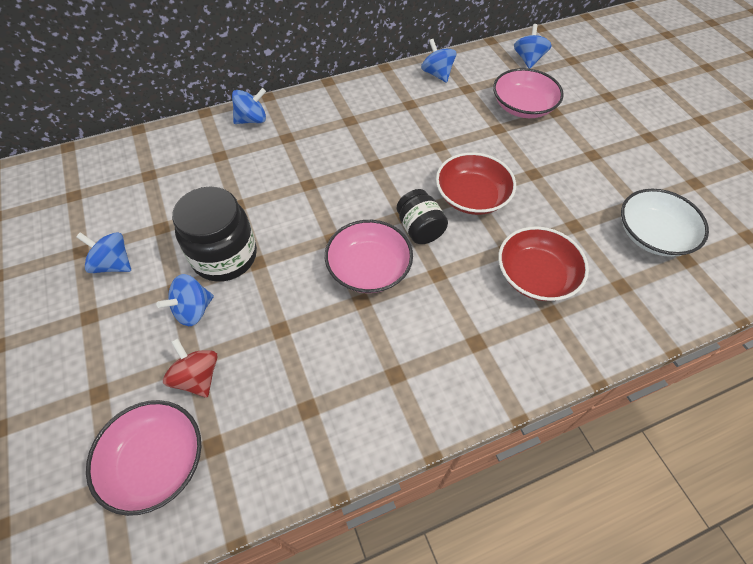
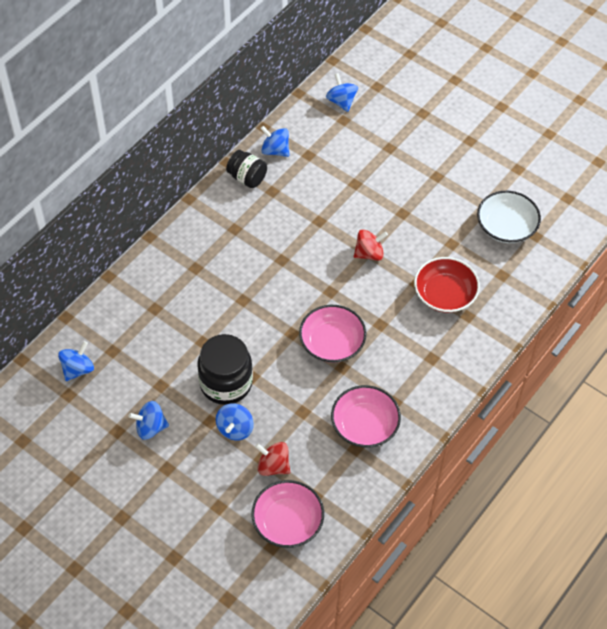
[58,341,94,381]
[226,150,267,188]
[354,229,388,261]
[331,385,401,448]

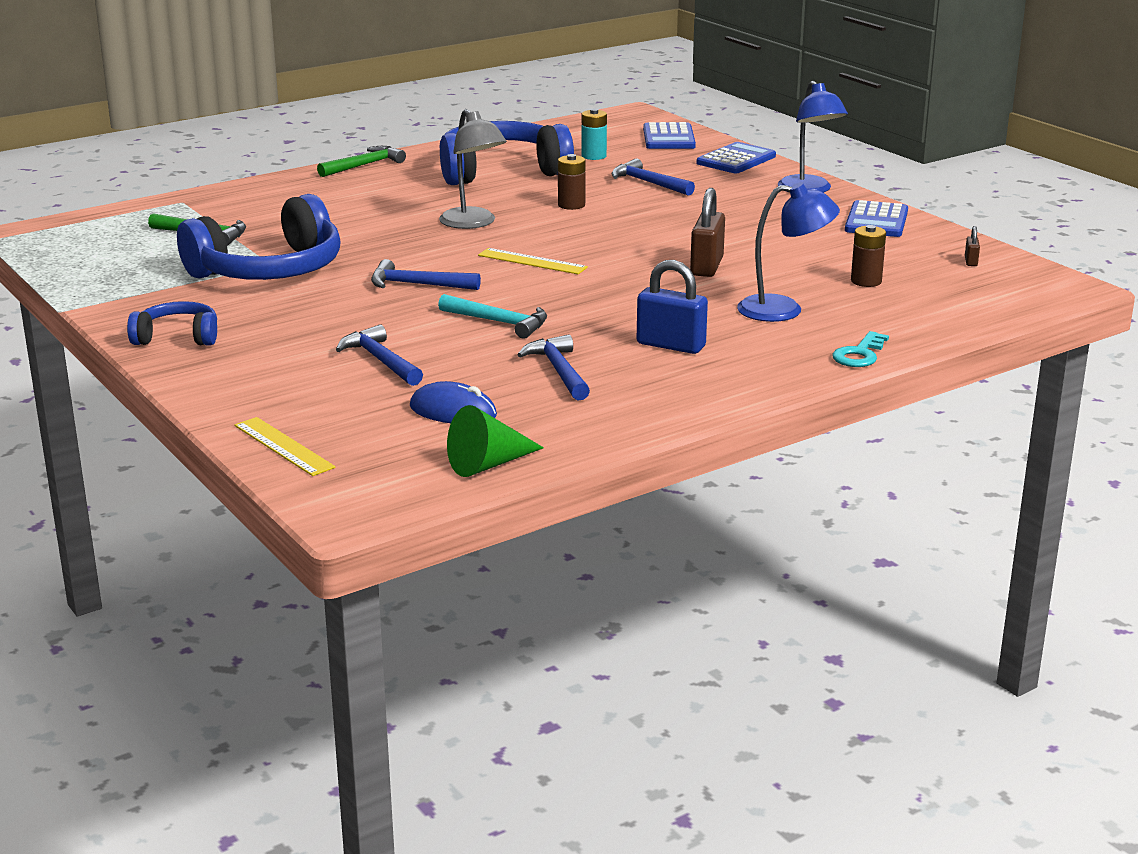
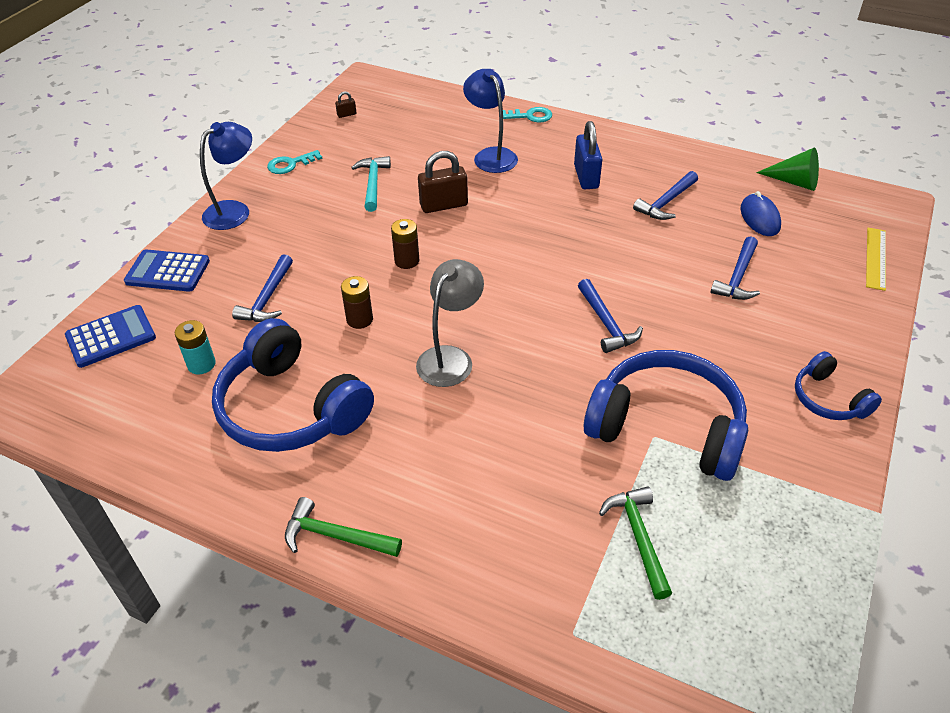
[351,156,391,212]
[478,248,588,274] (first image)
[267,150,322,174]
[391,219,419,269]

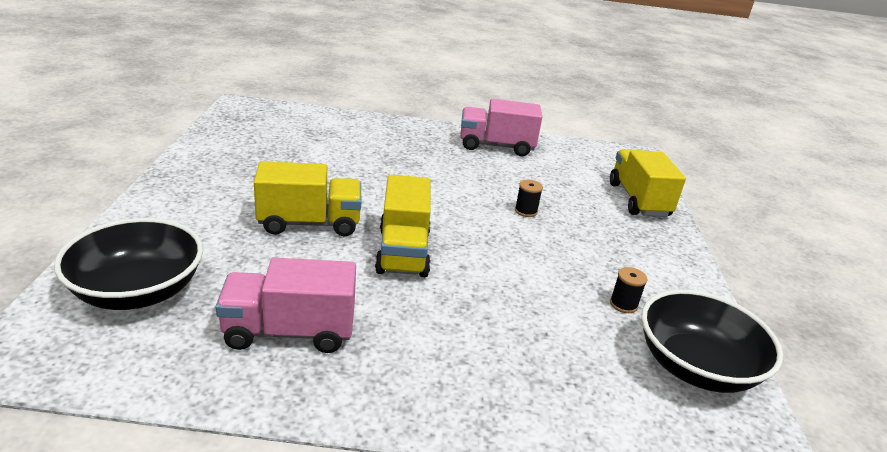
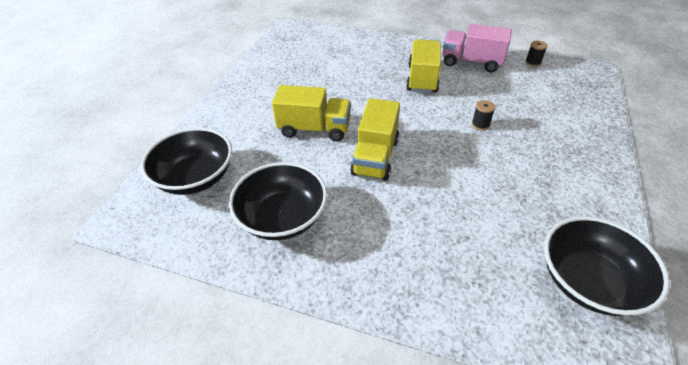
[229,162,327,240]
[406,39,441,93]
[525,41,548,67]

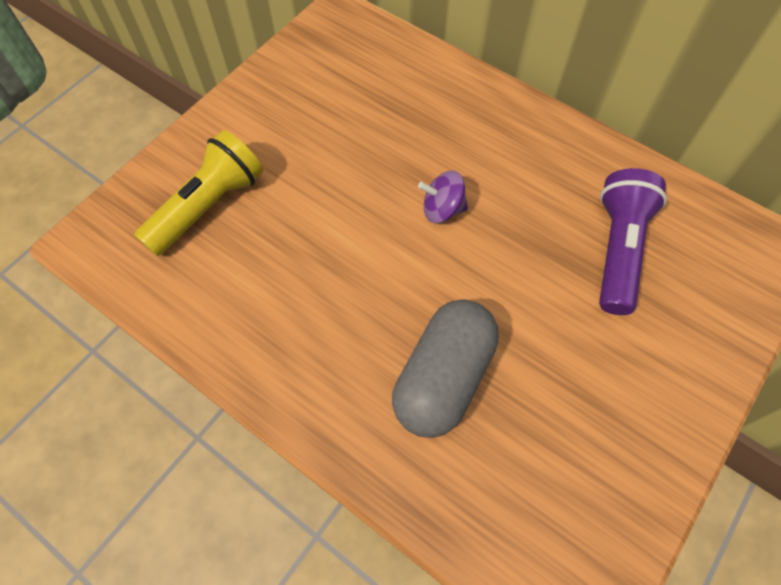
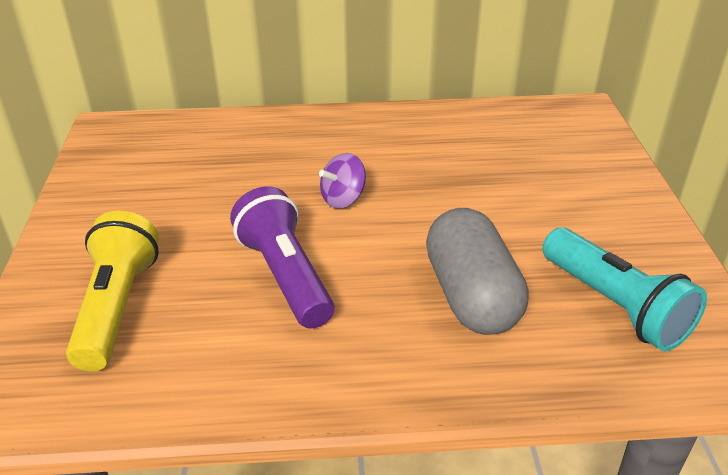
[230,186,334,329]
[542,227,707,351]

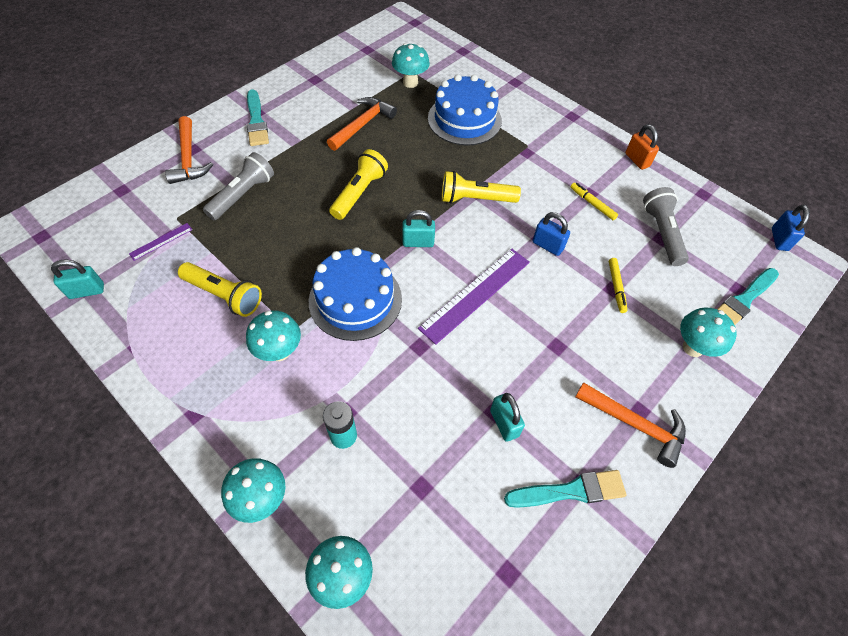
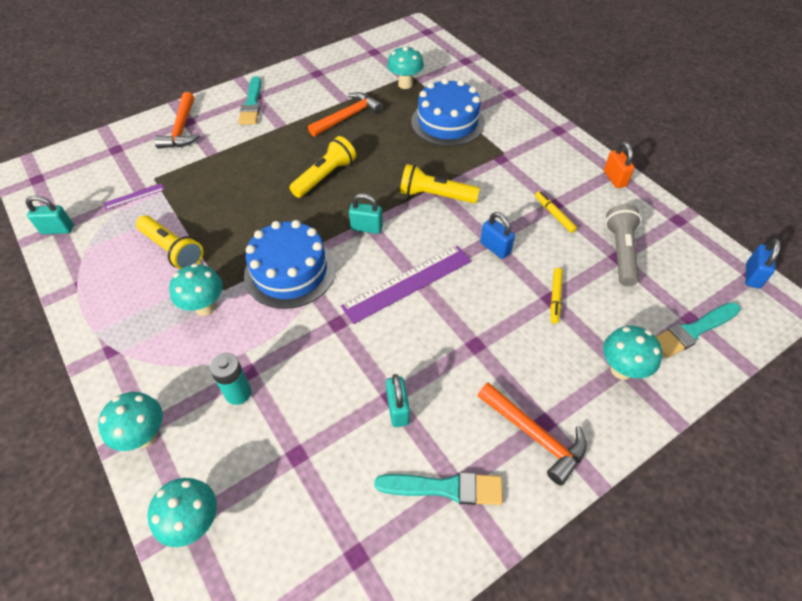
[203,152,274,220] (first image)

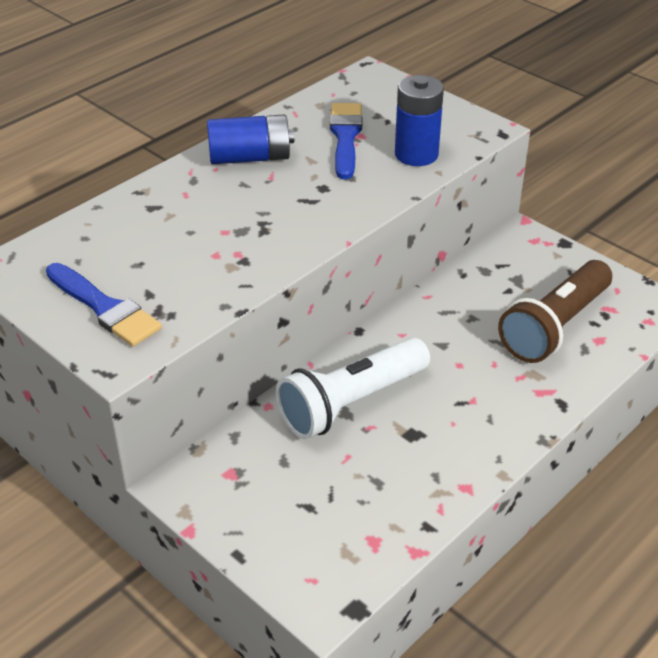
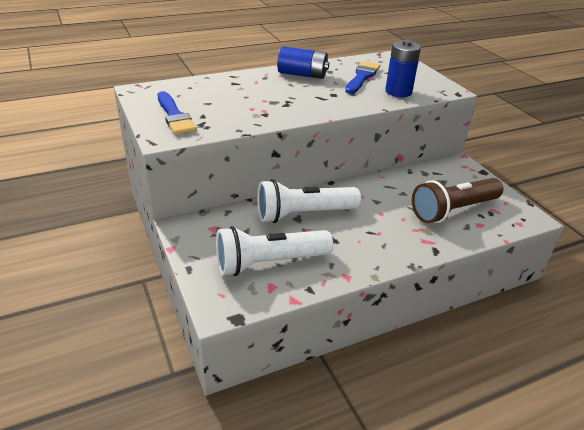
[216,226,333,276]

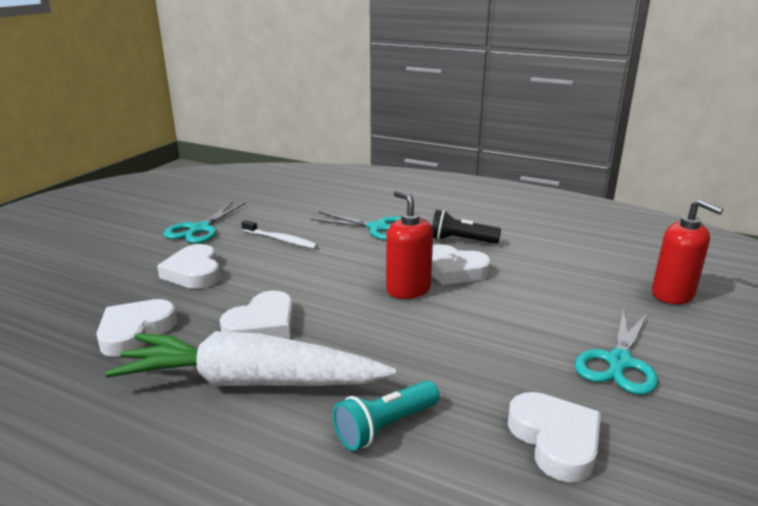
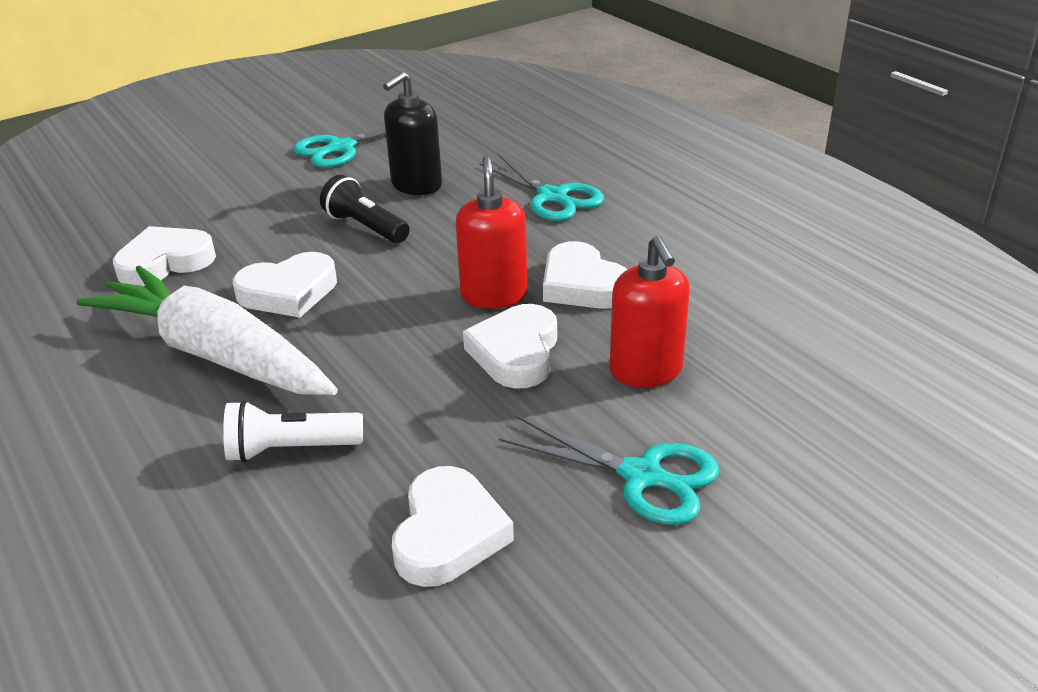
[463,304,557,389]
[383,72,442,195]
[223,400,363,462]
[320,175,410,243]
[499,416,719,525]
[610,236,690,387]

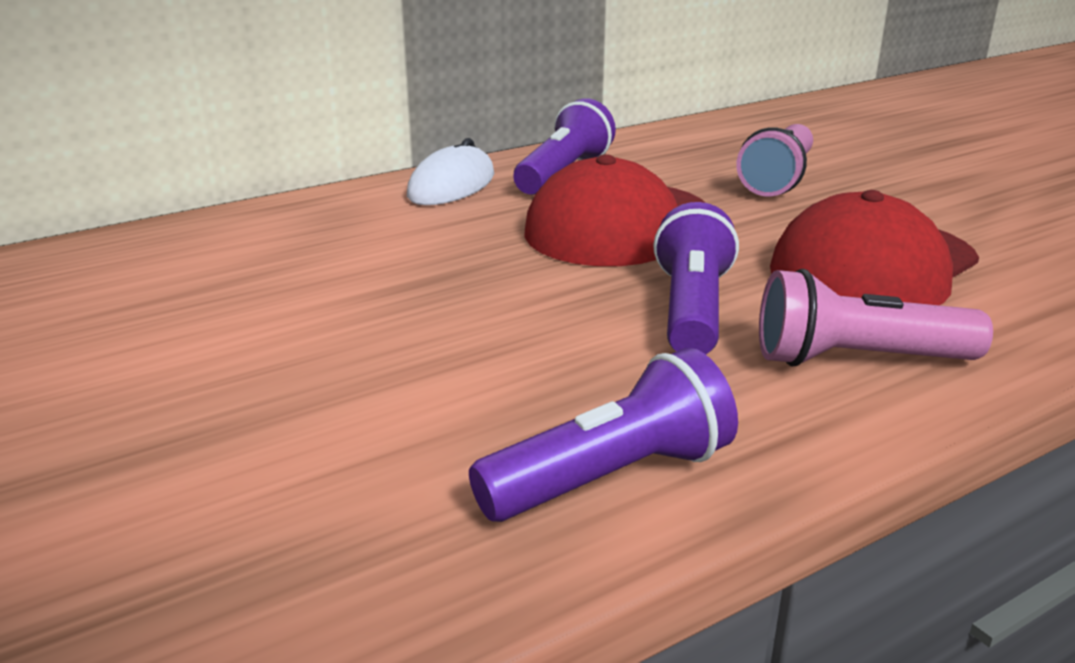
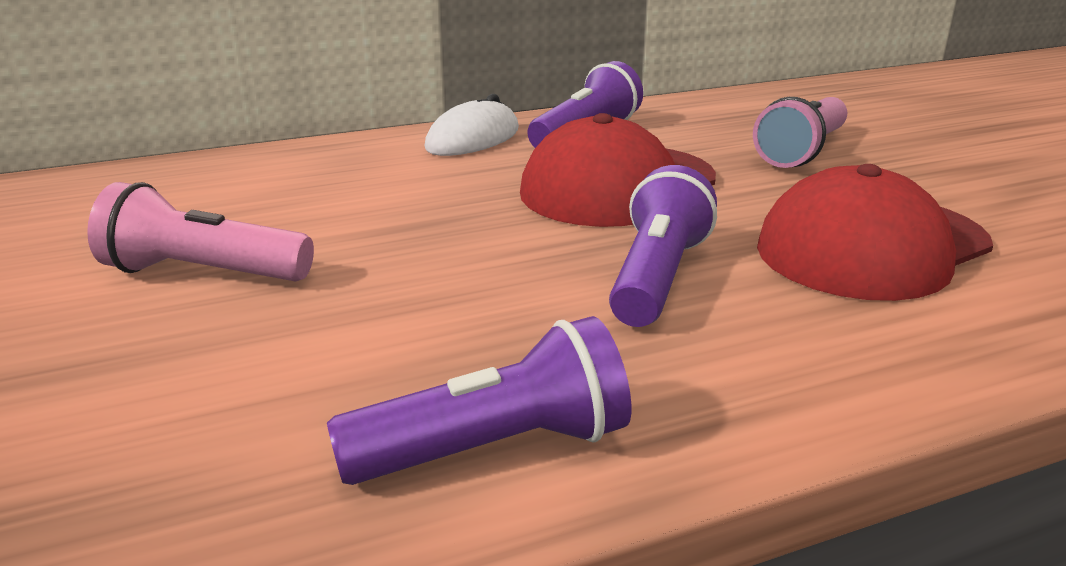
[87,182,314,282]

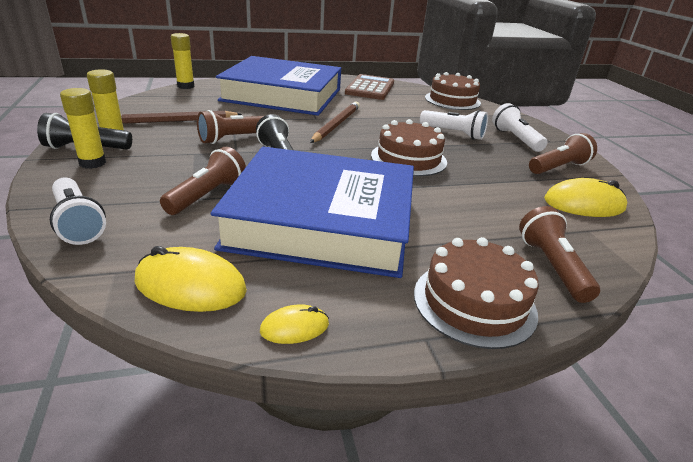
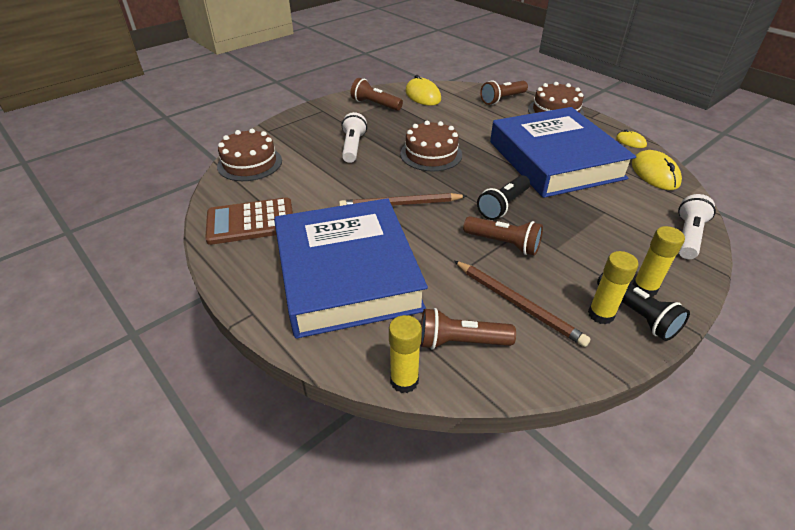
[421,308,516,350]
[492,103,547,152] (first image)

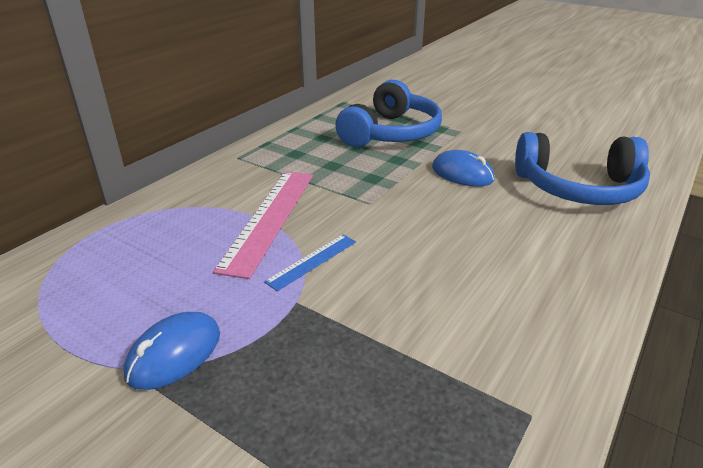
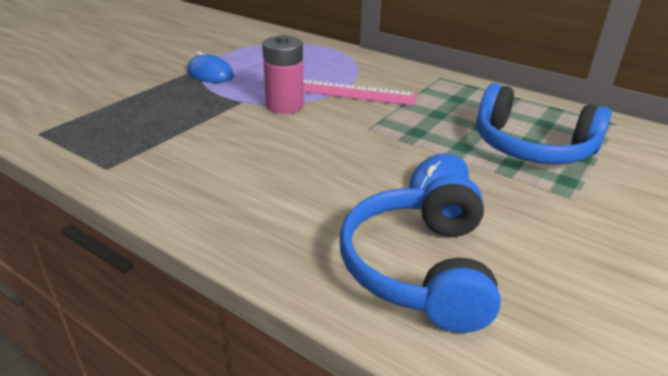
[262,35,304,114]

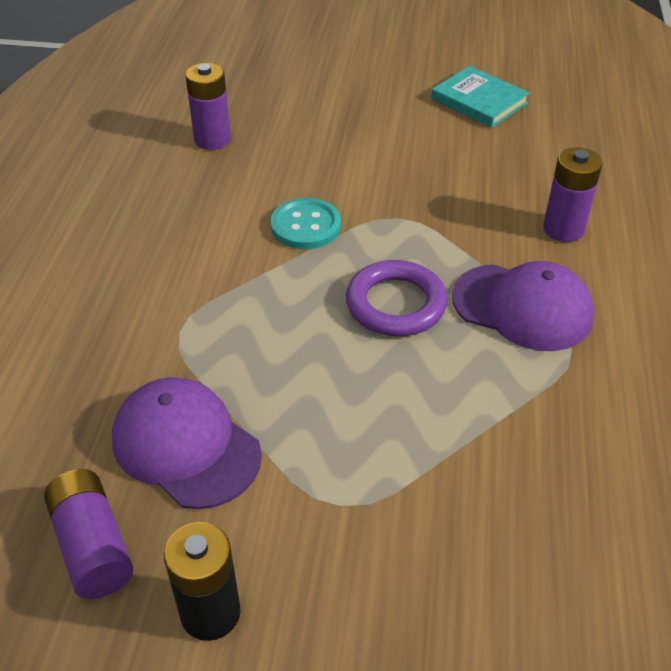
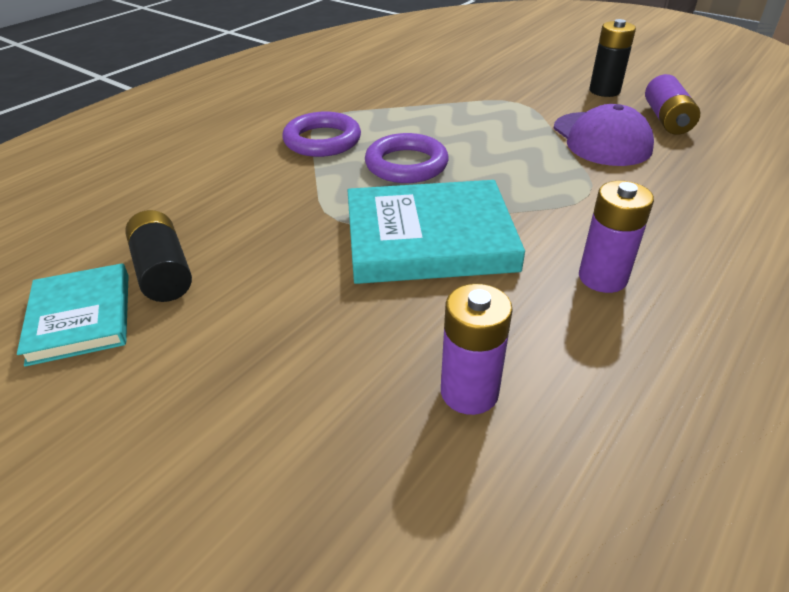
[348,180,525,284]
[282,112,361,157]
[579,181,654,293]
[125,210,192,302]

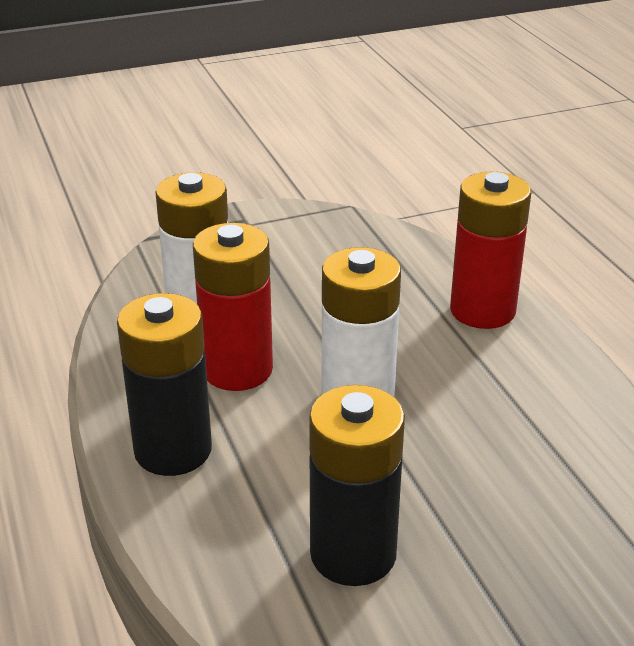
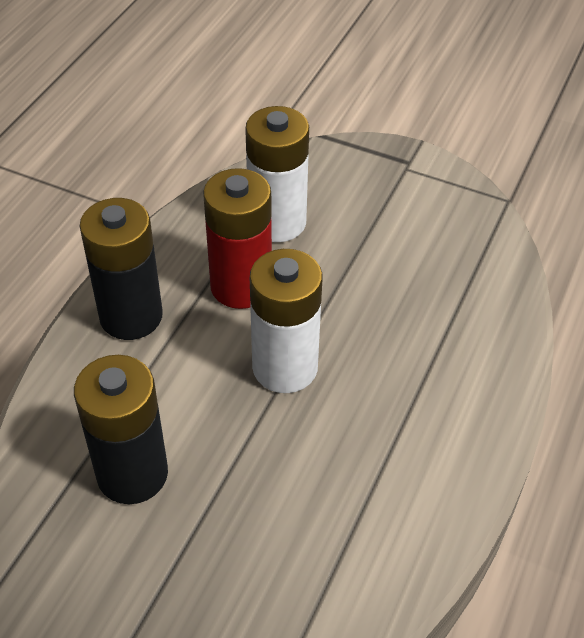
[450,172,531,329] (first image)

